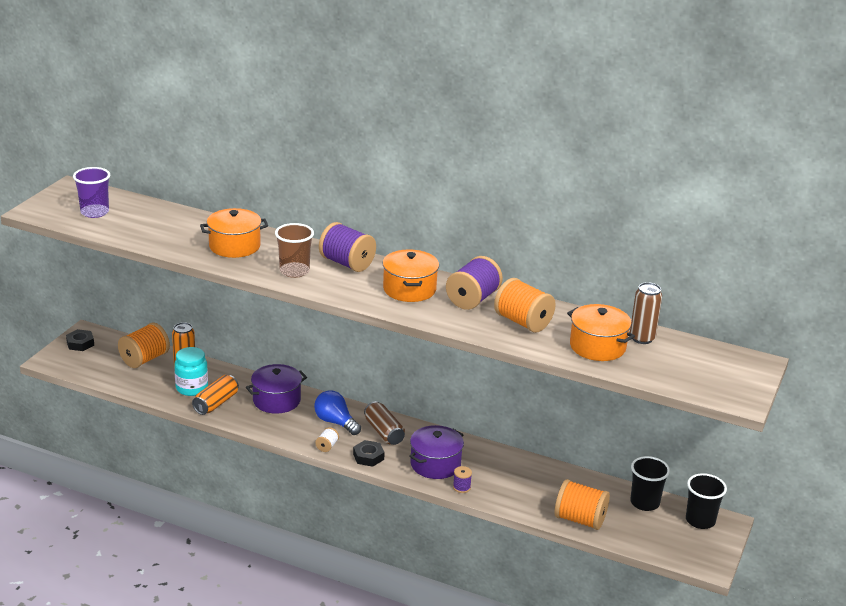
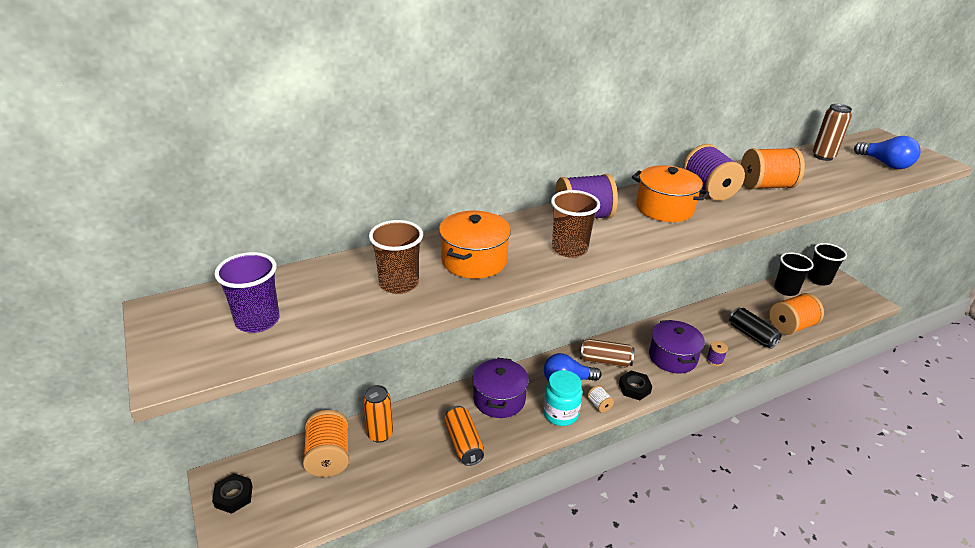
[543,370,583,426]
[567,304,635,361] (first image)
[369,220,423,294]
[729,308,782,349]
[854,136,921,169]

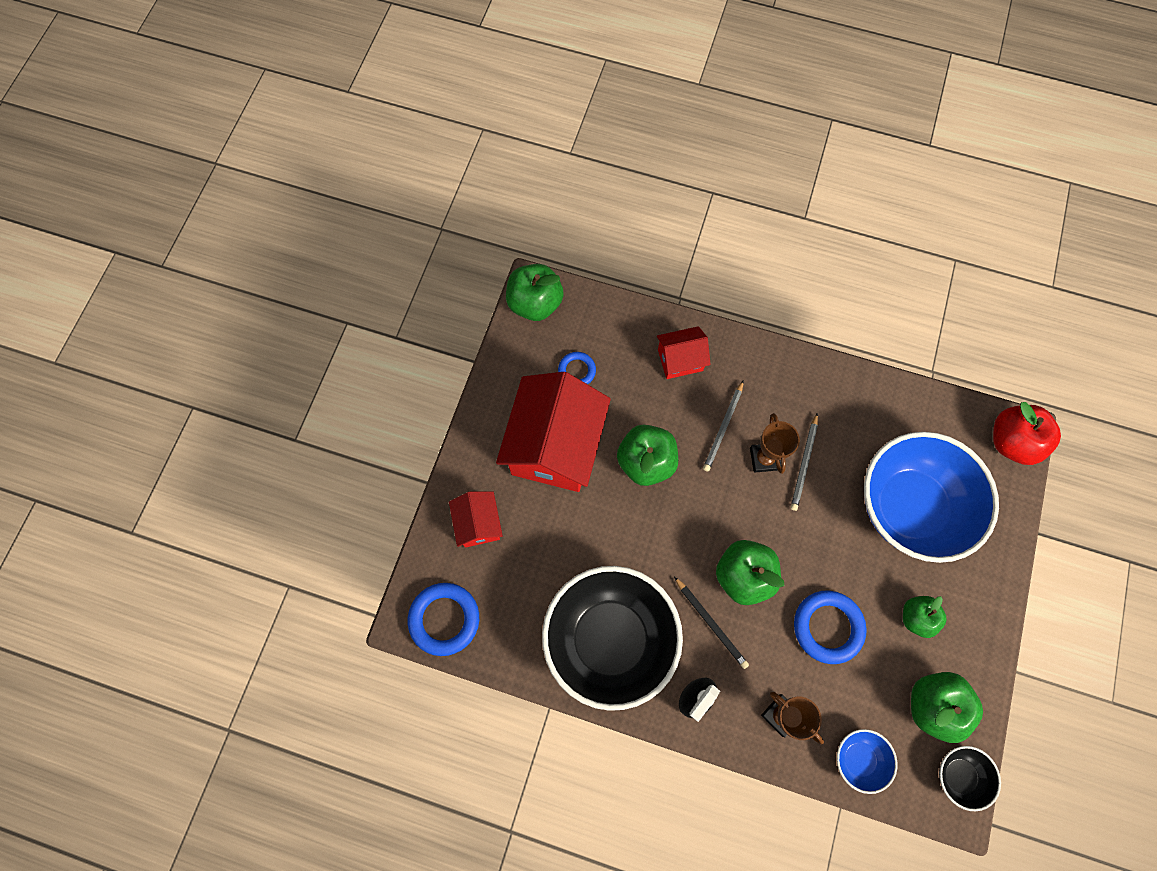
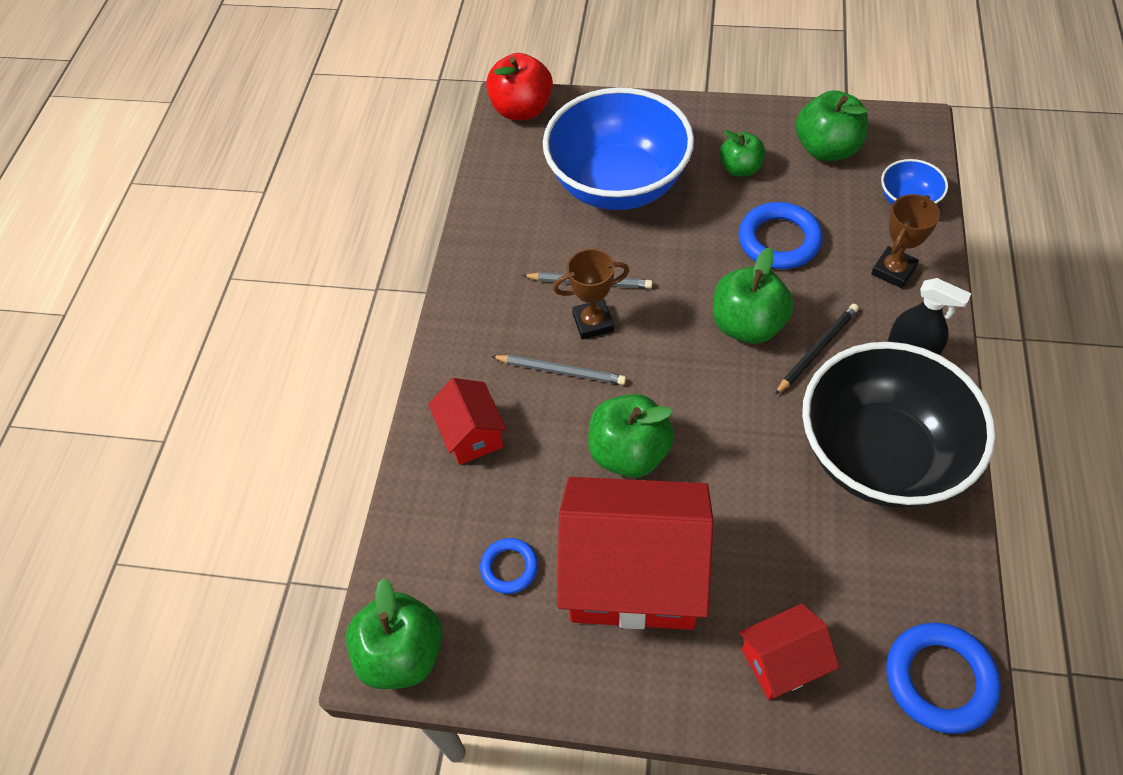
[939,746,1001,811] (first image)

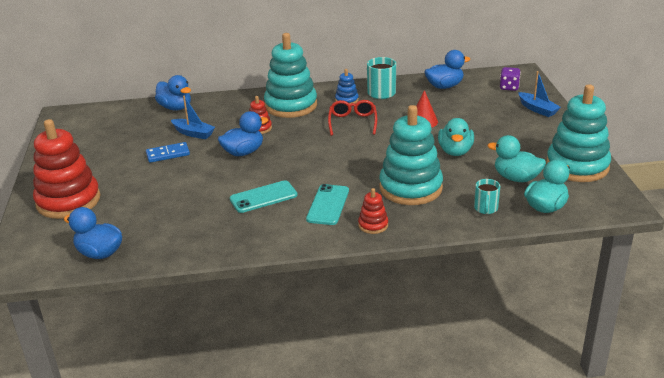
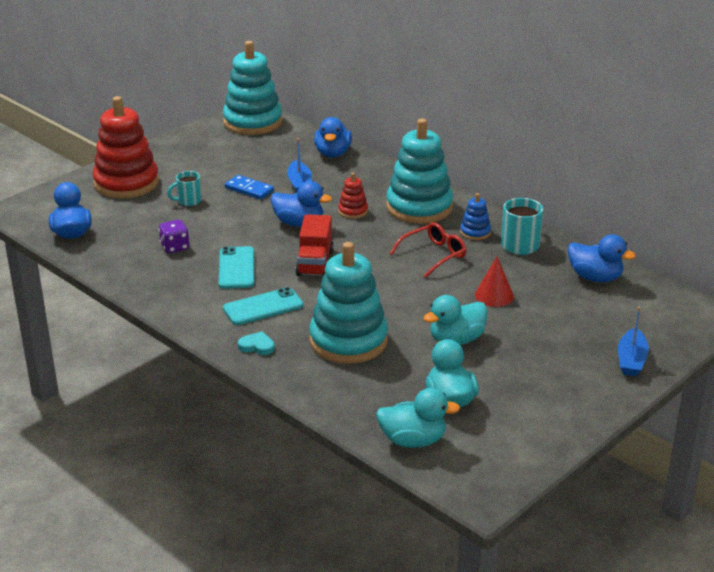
[219,246,254,289]
[238,331,275,355]
[167,171,202,206]
[159,220,189,253]
[223,41,282,135]
[295,214,334,276]

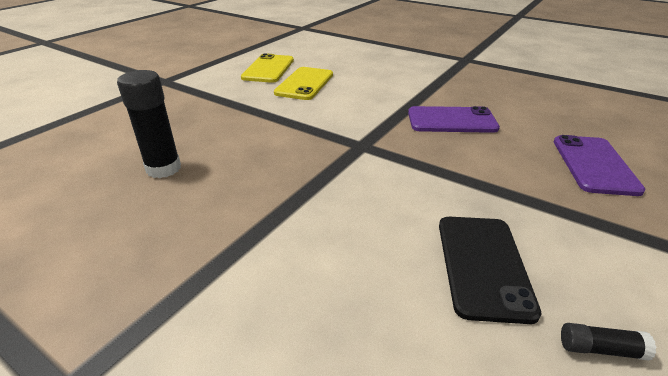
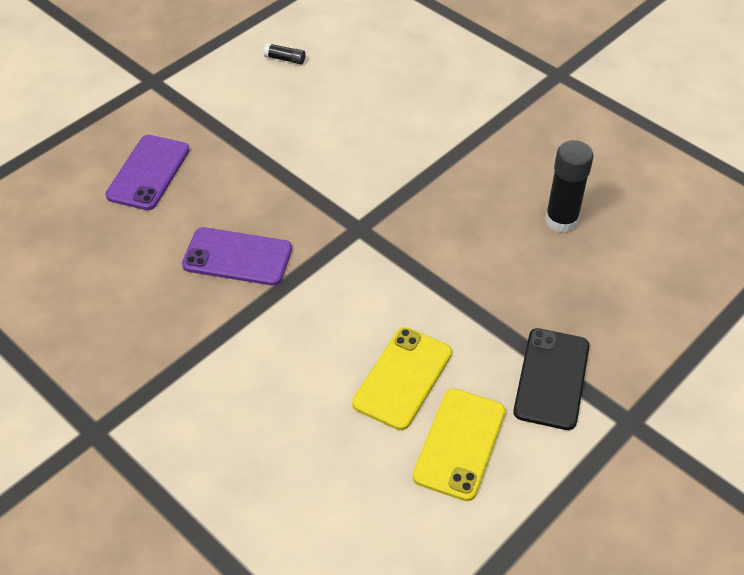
[513,328,589,430]

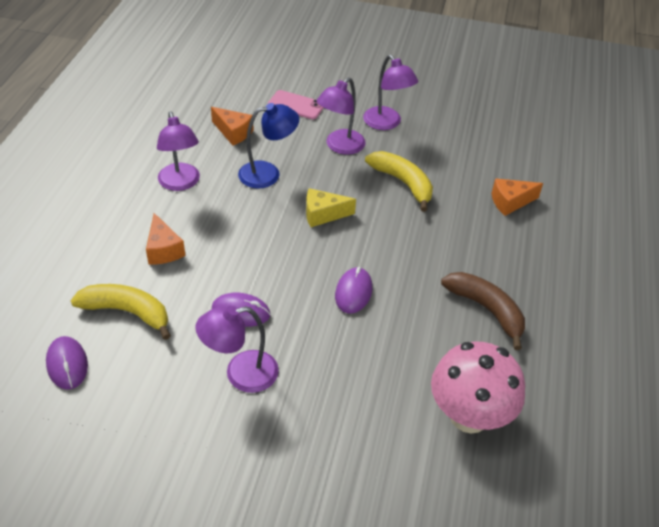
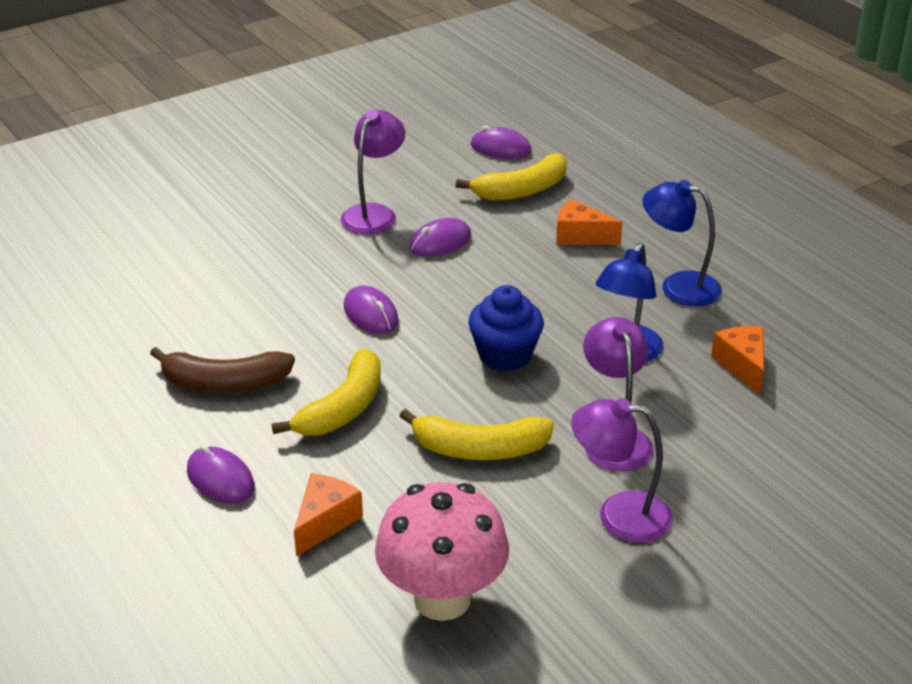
[643,180,722,306]
[711,326,764,395]
[268,90,324,119] (first image)
[468,285,544,372]
[375,482,509,621]
[187,445,255,504]
[272,349,381,436]

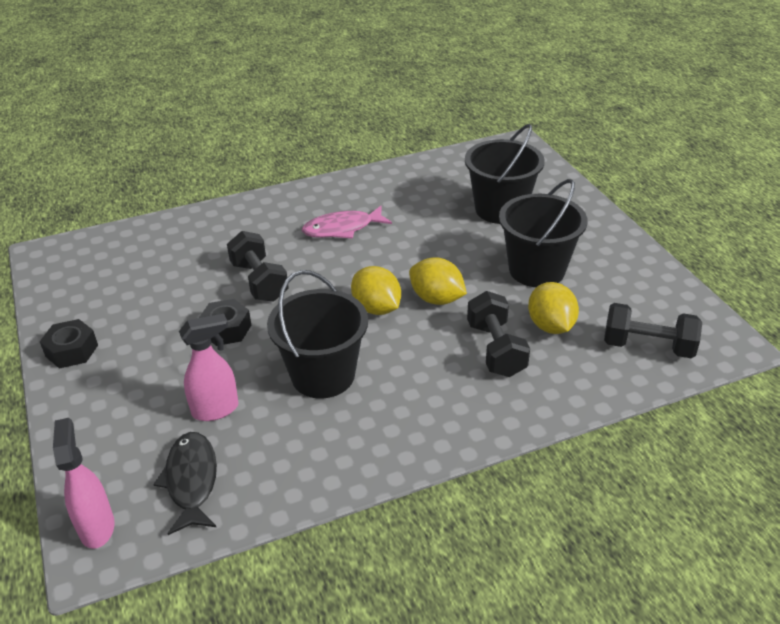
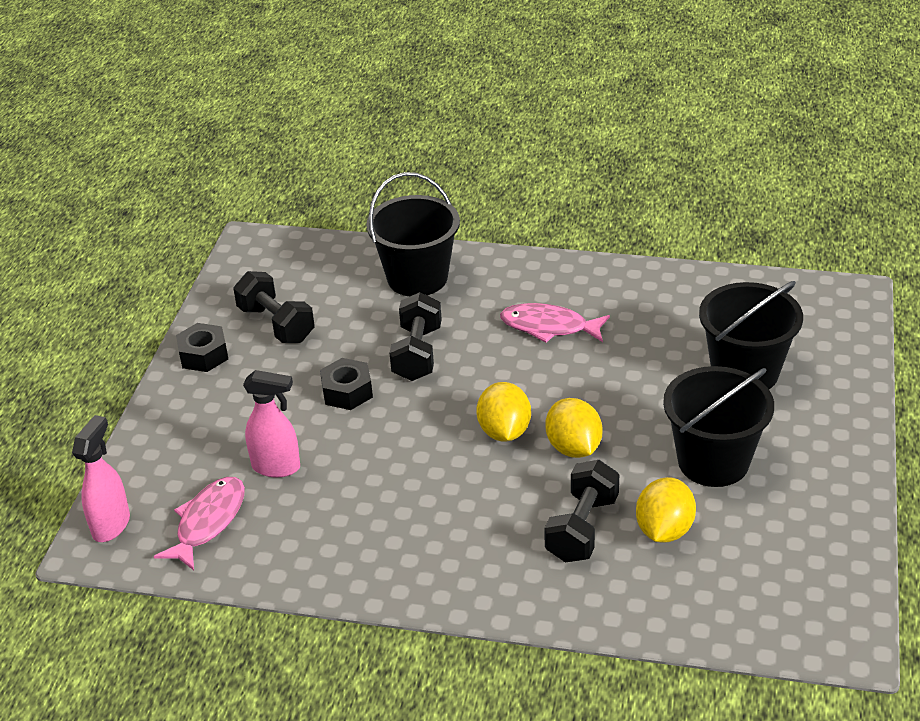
[154,477,245,570]
[366,172,460,296]
[233,271,315,343]

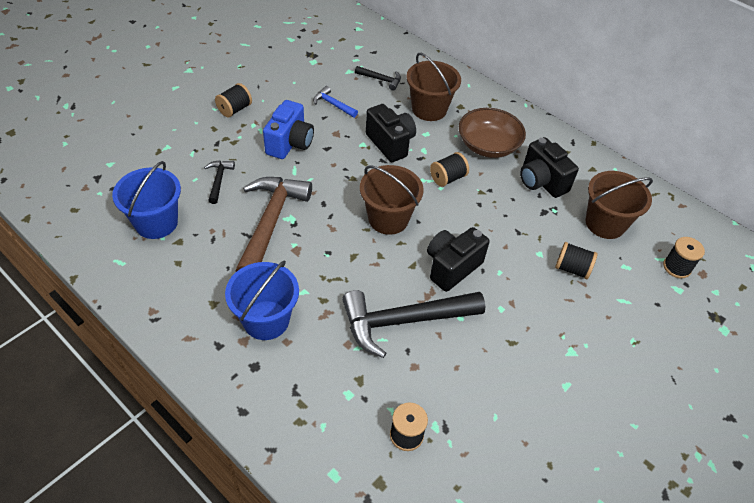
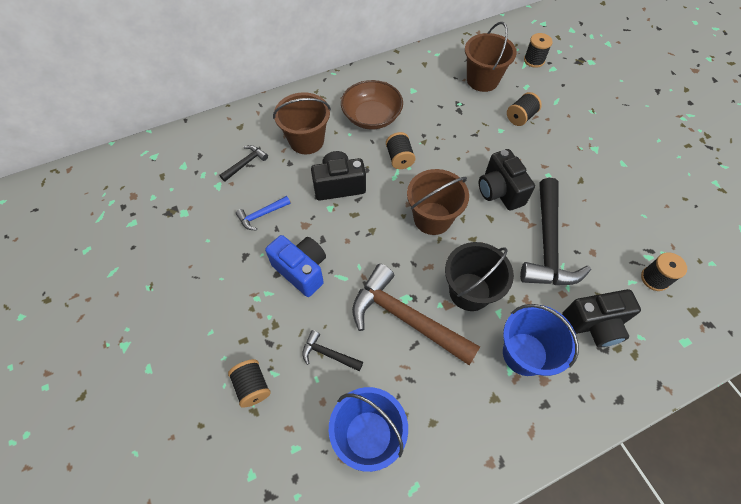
[228,359,271,408]
[562,289,641,347]
[445,242,514,311]

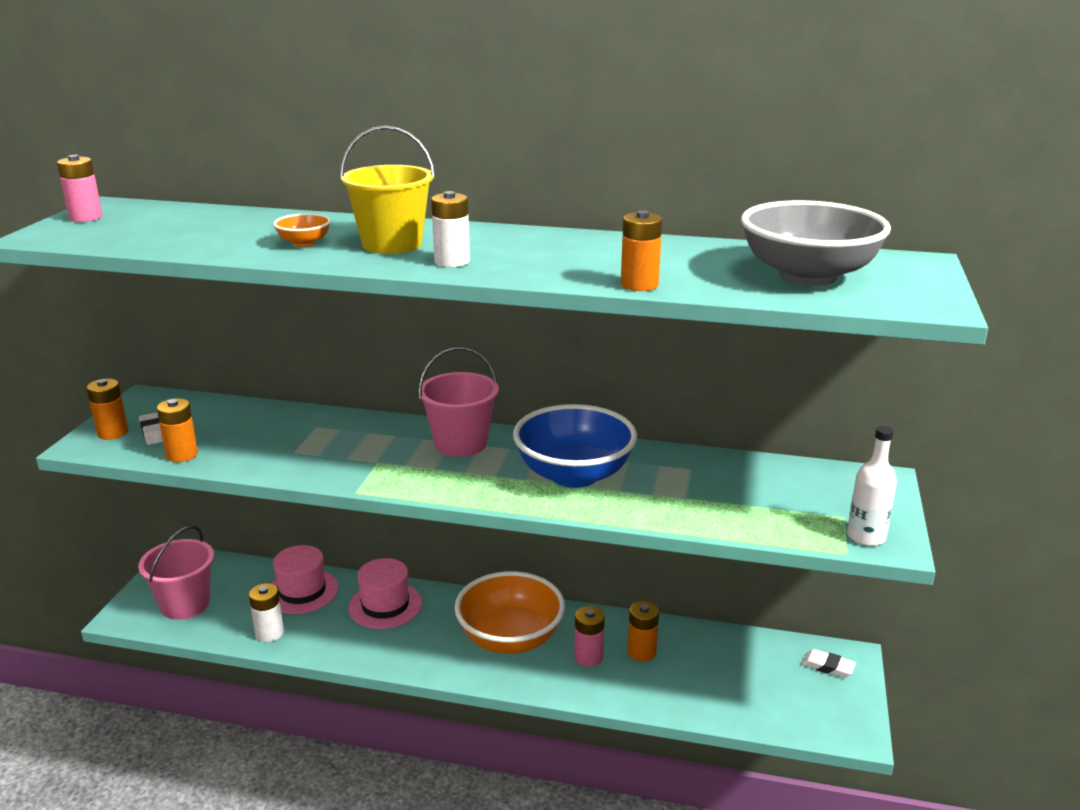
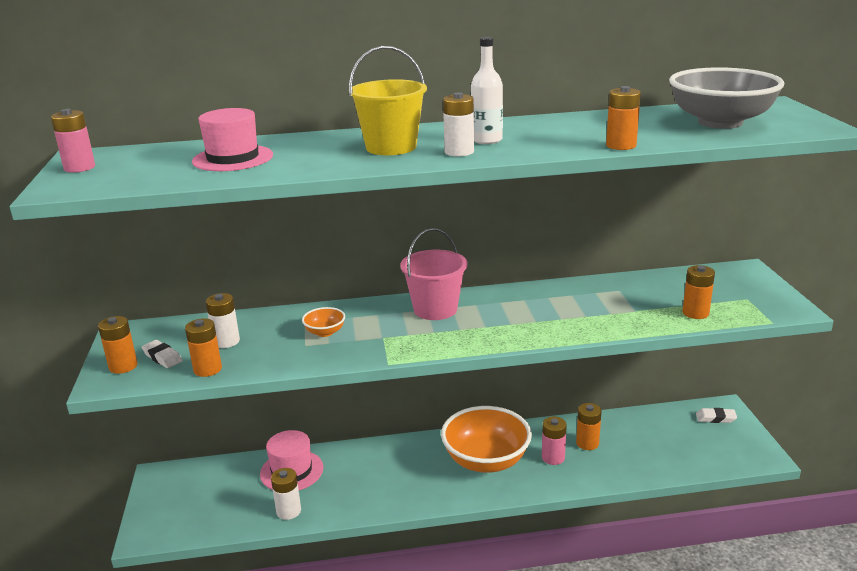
[138,525,214,620] (first image)
[302,307,345,337]
[192,108,273,171]
[513,404,637,488] (first image)
[471,37,503,144]
[206,293,240,348]
[682,265,715,319]

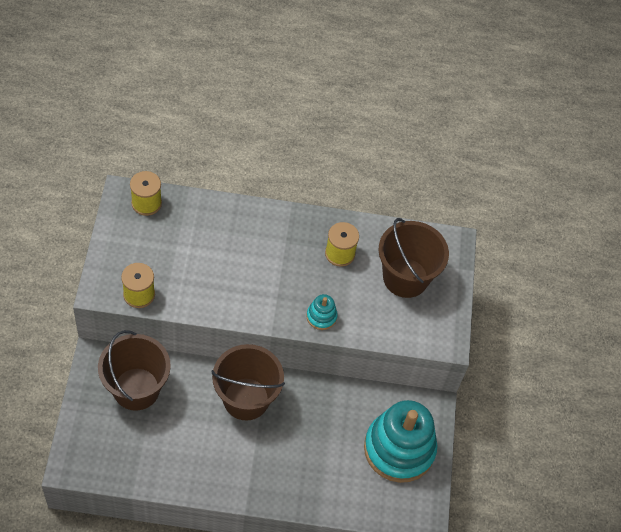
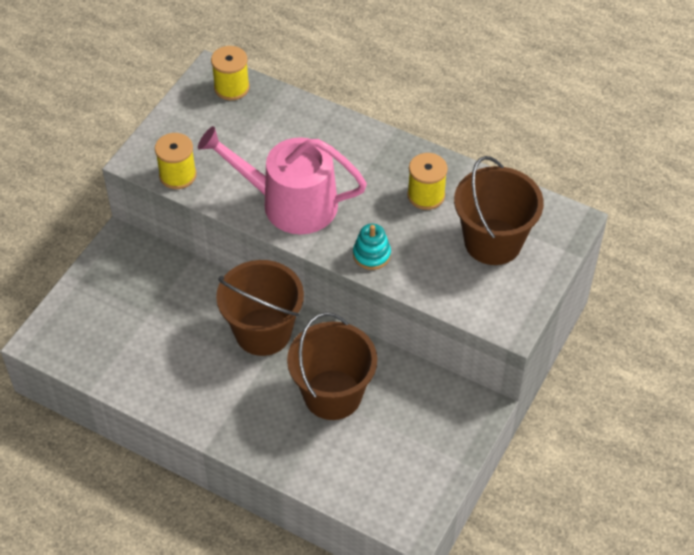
[287,312,377,420]
[364,400,438,483] (first image)
[198,126,367,234]

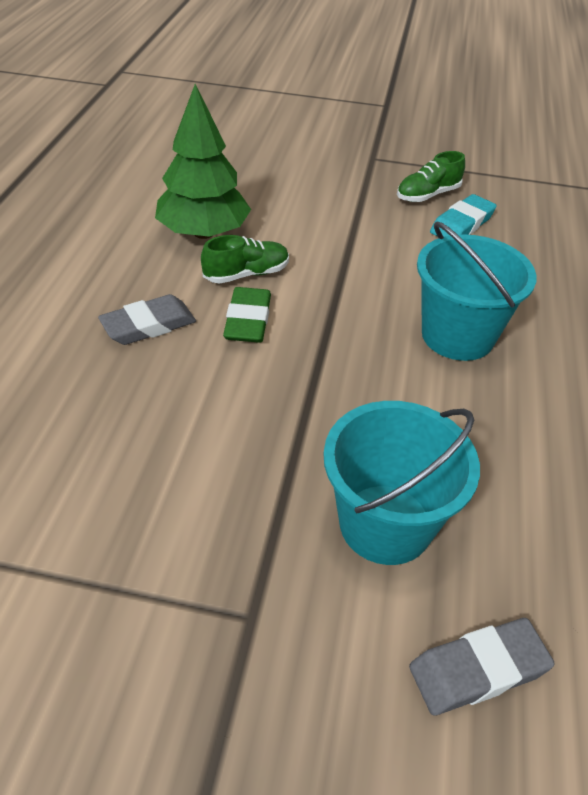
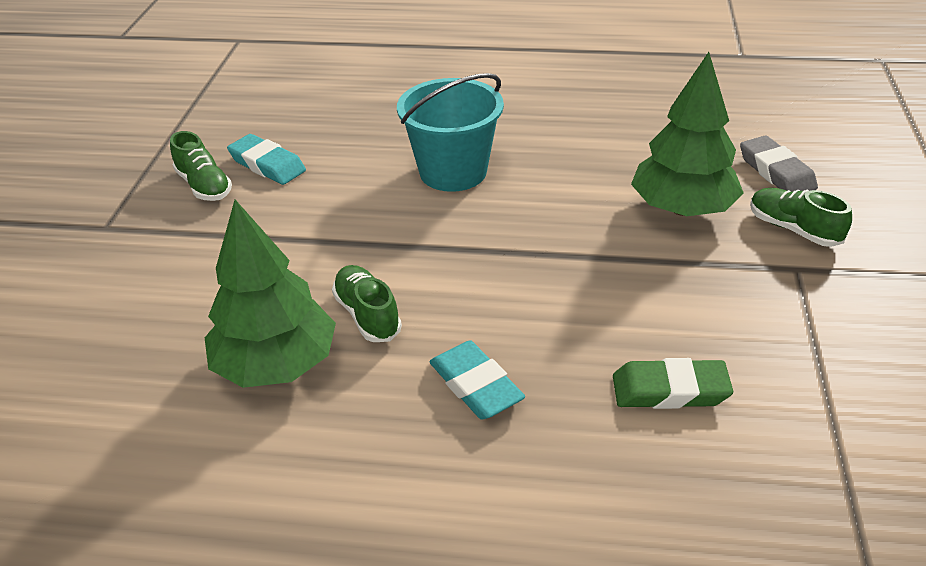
[429,340,525,419]
[613,358,733,409]
[631,52,744,216]
[750,188,852,247]

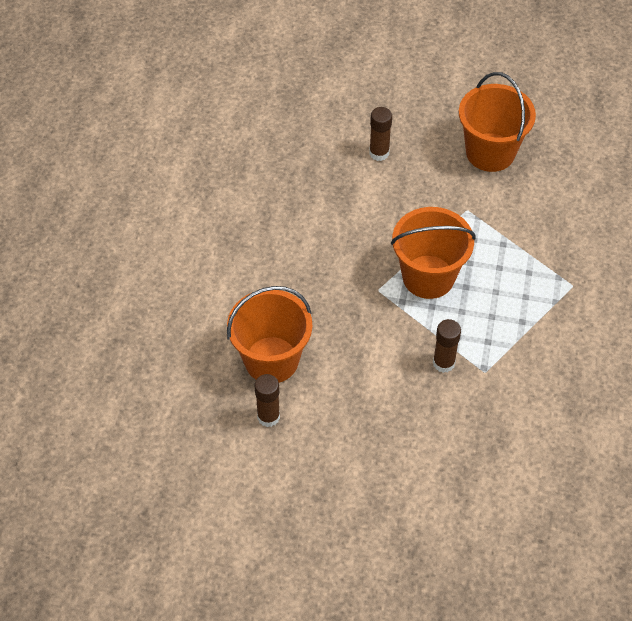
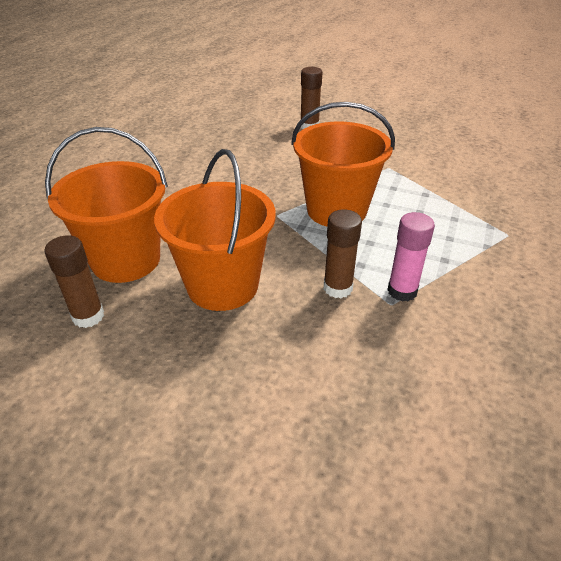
[154,149,276,311]
[387,212,435,302]

